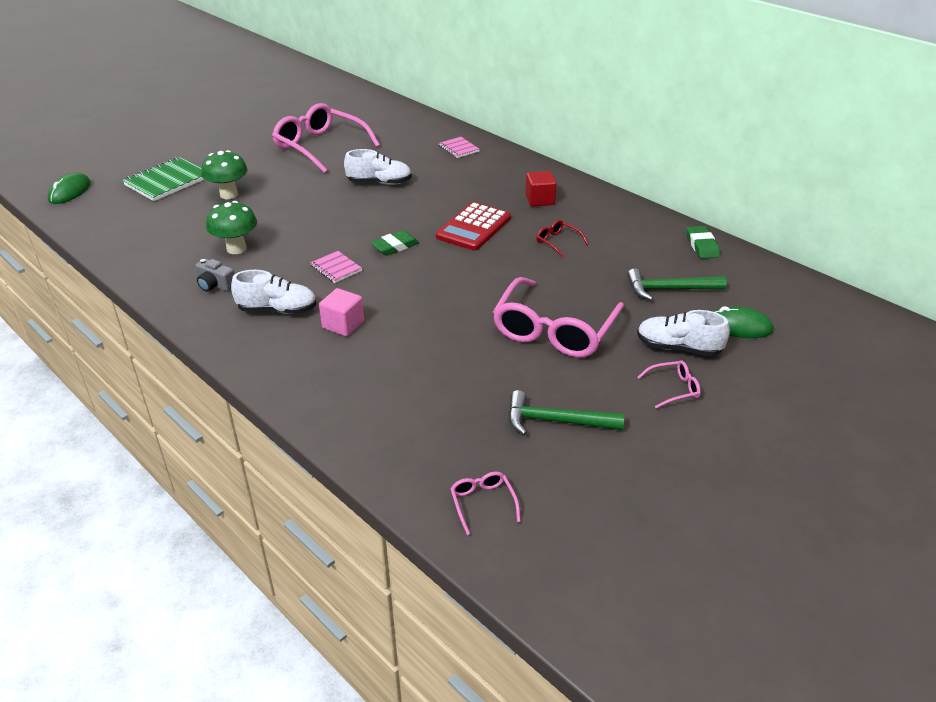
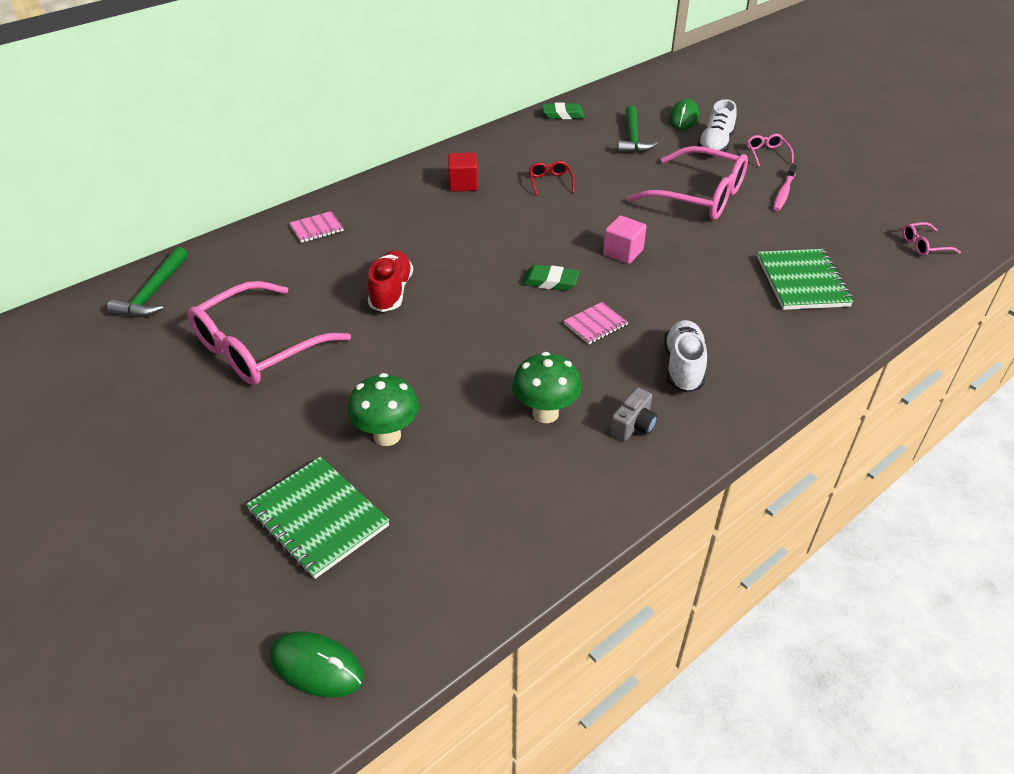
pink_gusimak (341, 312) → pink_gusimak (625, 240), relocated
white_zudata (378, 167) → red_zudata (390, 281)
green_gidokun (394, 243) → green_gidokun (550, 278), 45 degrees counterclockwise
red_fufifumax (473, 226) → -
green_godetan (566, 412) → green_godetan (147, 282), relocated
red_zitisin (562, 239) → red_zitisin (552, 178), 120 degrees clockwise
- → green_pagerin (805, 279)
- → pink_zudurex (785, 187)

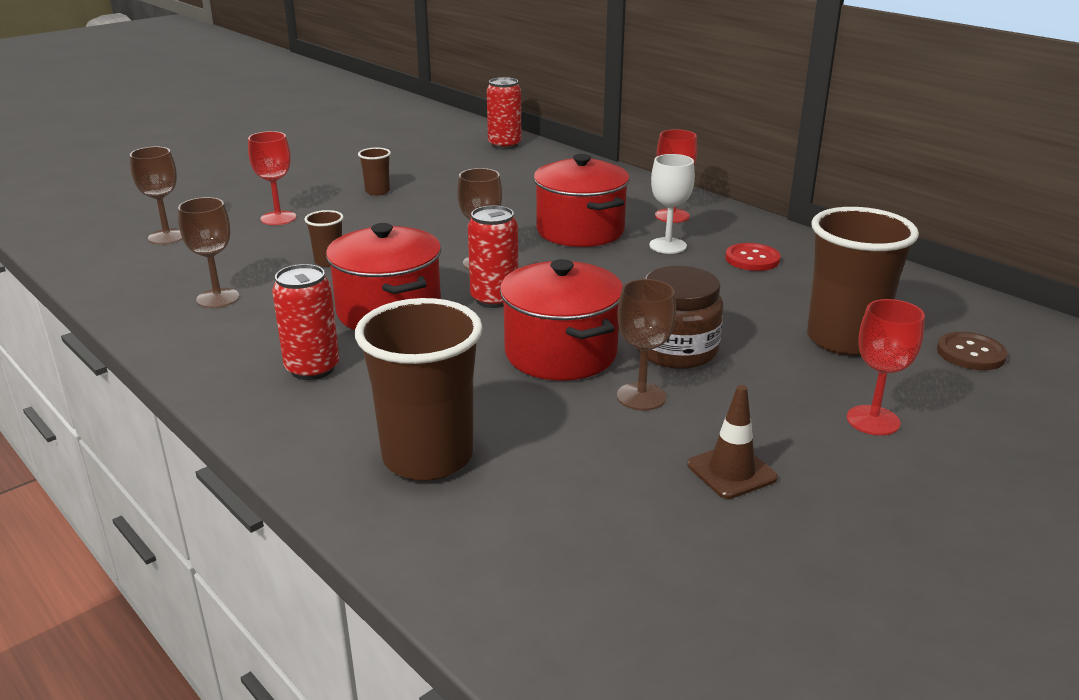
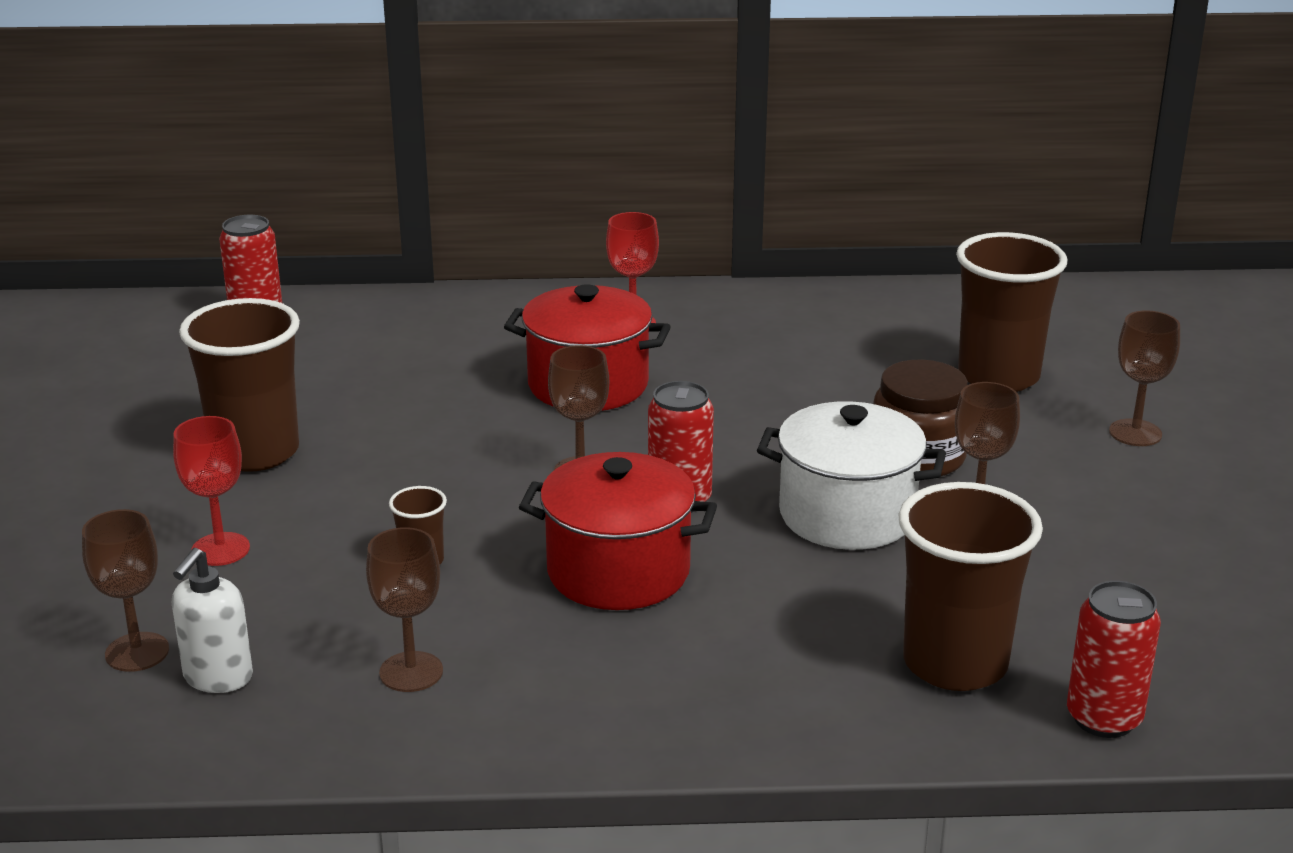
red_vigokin (305, 322) → red_vigokin (1114, 659), relocated
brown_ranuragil (374, 171) → brown_ranuragil (239, 385), x2.21
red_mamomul (561, 320) → white_mamomul (851, 475)
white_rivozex (672, 204) → -
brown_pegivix (732, 442) → -
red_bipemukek (753, 257) → -
red_rivozex (886, 367) → brown_rivozex (1144, 378)
brown_bipemukek (972, 351) → -
- → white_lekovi (212, 620)

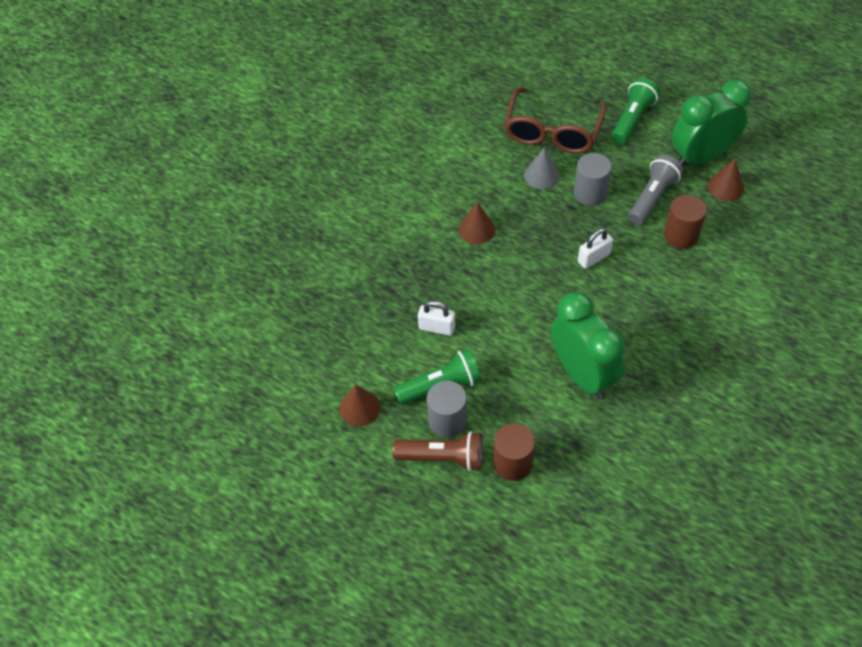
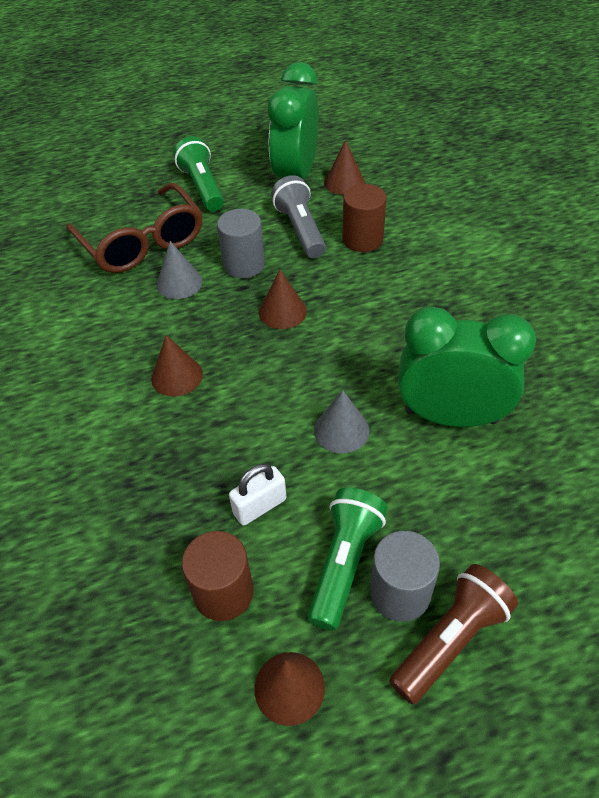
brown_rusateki (514, 452) → brown_rusateki (217, 576), relocated
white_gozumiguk (595, 249) → -
- → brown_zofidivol (283, 299)
- → grey_zofidivol (342, 422)

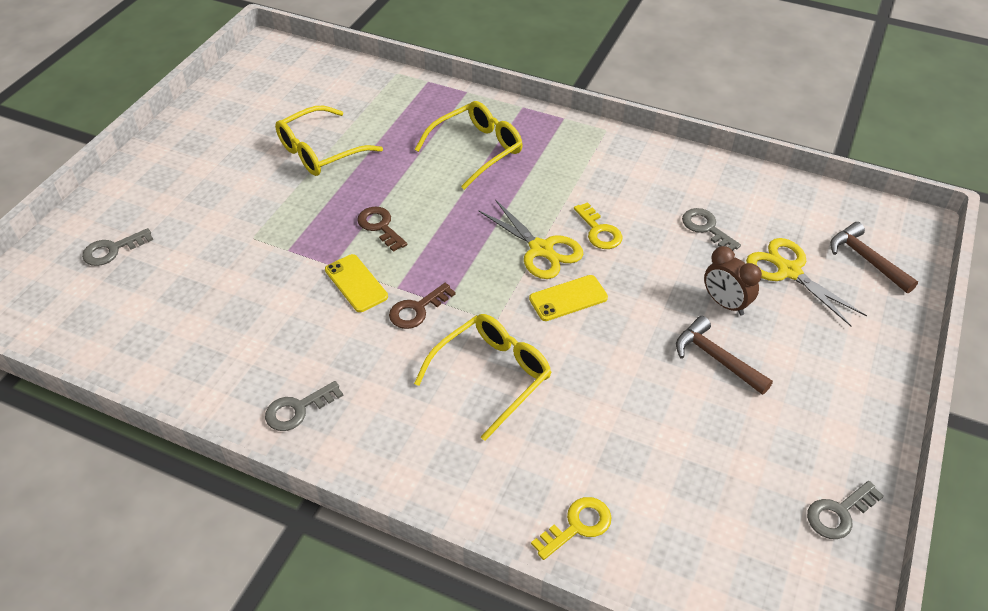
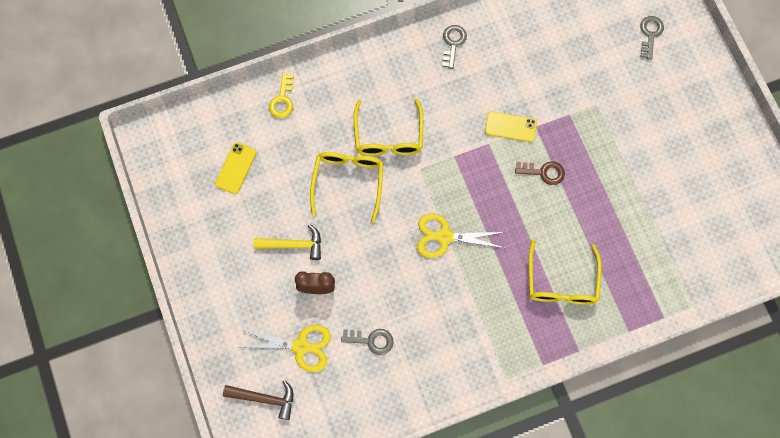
yellow_zitisin (329, 141) → yellow_zitisin (346, 187), relocated
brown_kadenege (422, 306) → -
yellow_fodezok (568, 298) → yellow_fodezok (236, 168), relocated
yellow_kadenege (598, 225) → -
brown_godetan (724, 355) → yellow_godetan (287, 242)
grey_kadenege (845, 510) → -

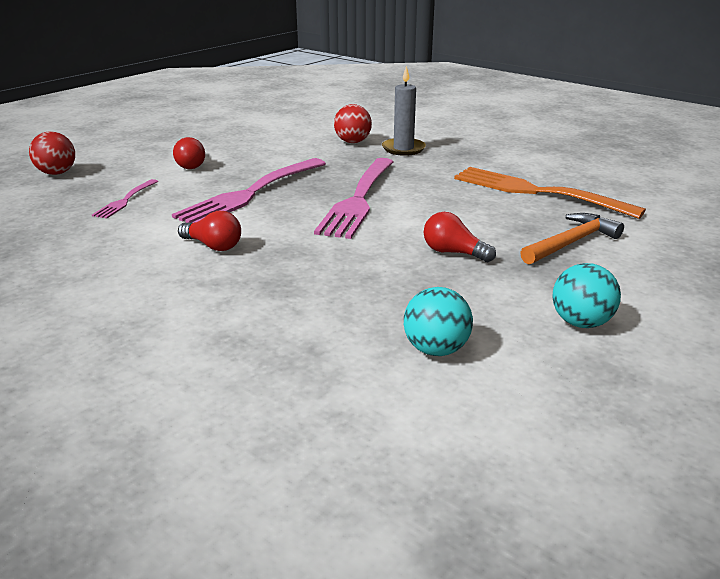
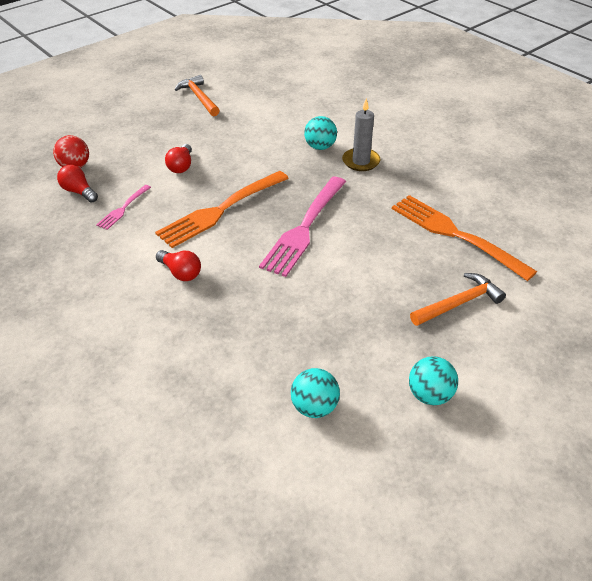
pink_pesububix (249, 190) → orange_pesububix (222, 209)
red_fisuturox (353, 123) → turquoise_fisuturox (320, 133)
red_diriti (460, 237) → red_diriti (77, 184), relocated
- → orange_godetan (197, 95)

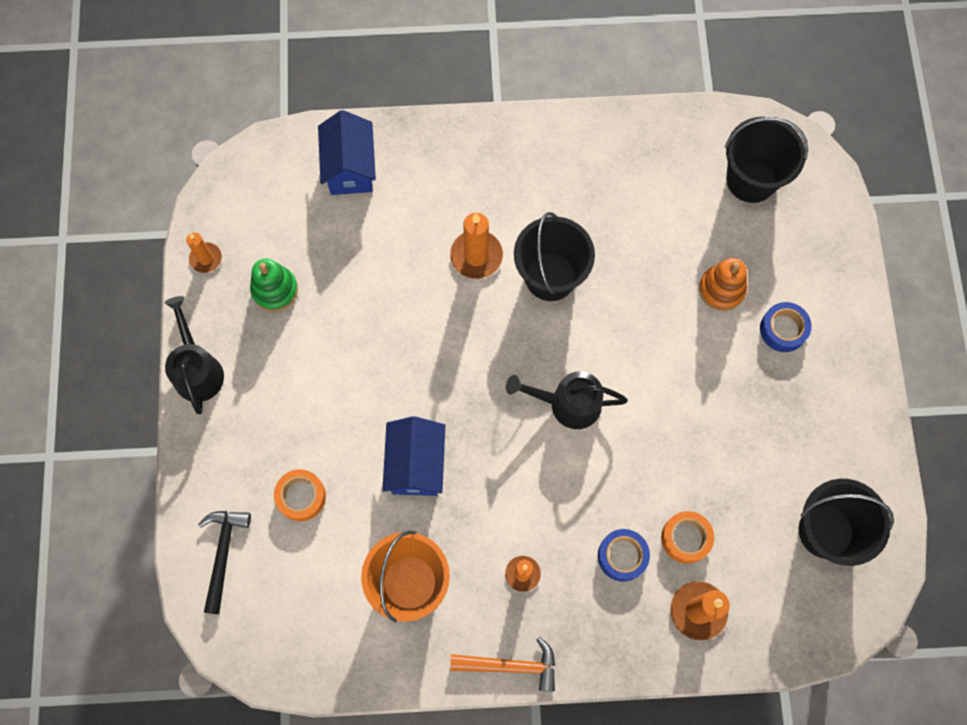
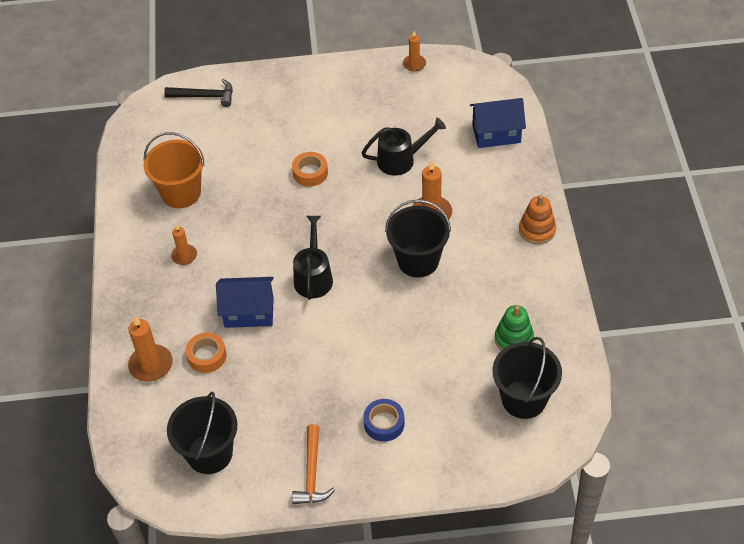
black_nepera (194, 355) → black_nepera (404, 146), relocated
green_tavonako (274, 285) → green_tavonako (514, 328), relocated
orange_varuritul (300, 495) → orange_varuritul (310, 169), relocated
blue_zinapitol (413, 456) → blue_zinapitol (245, 302), relocated
orange_godetan (502, 664) → orange_godetan (313, 464), relocated
blue_varuritul (624, 555) → -
orange_tavonako (723, 284) → orange_tavonako (537, 219), relocated

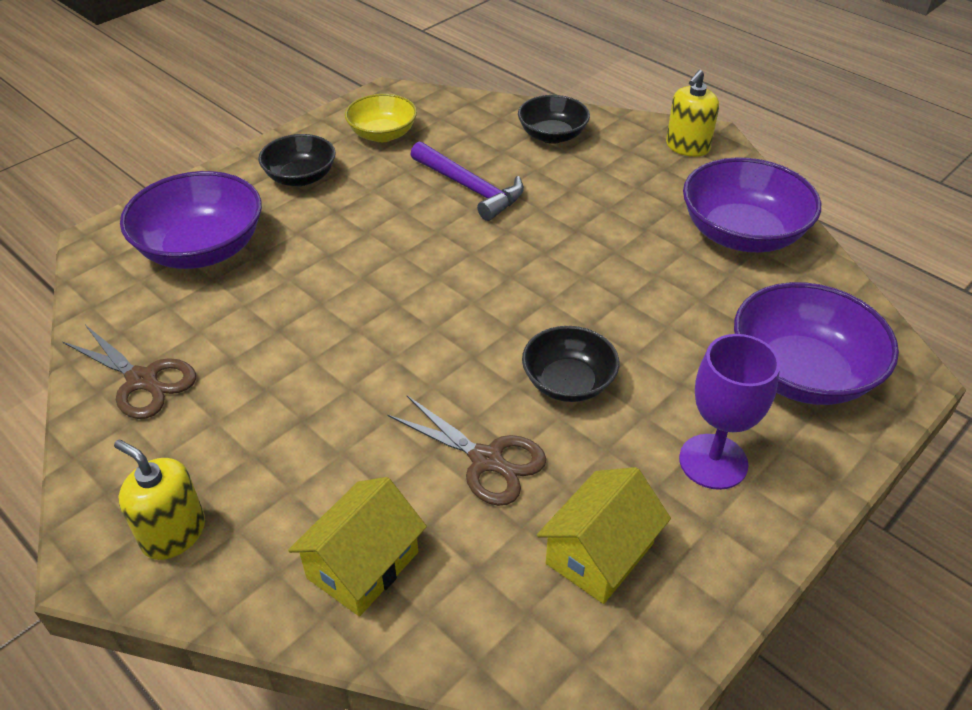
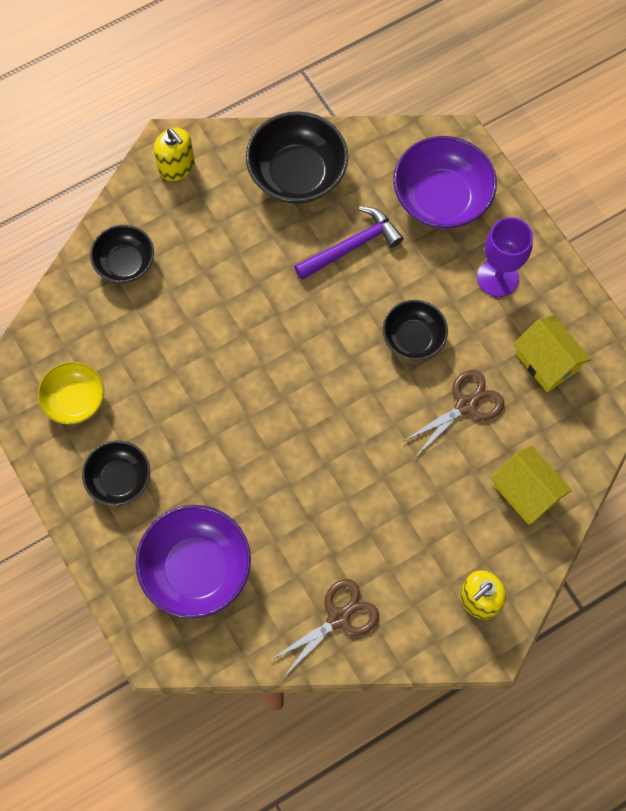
purple_godetan (467, 181) → purple_godetan (348, 243), relocated
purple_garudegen (752, 204) → black_garudegen (297, 157)

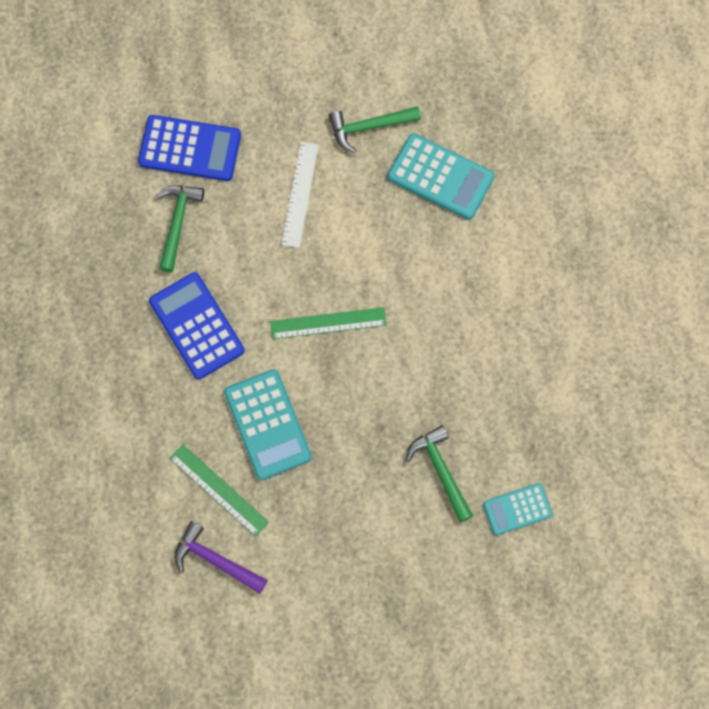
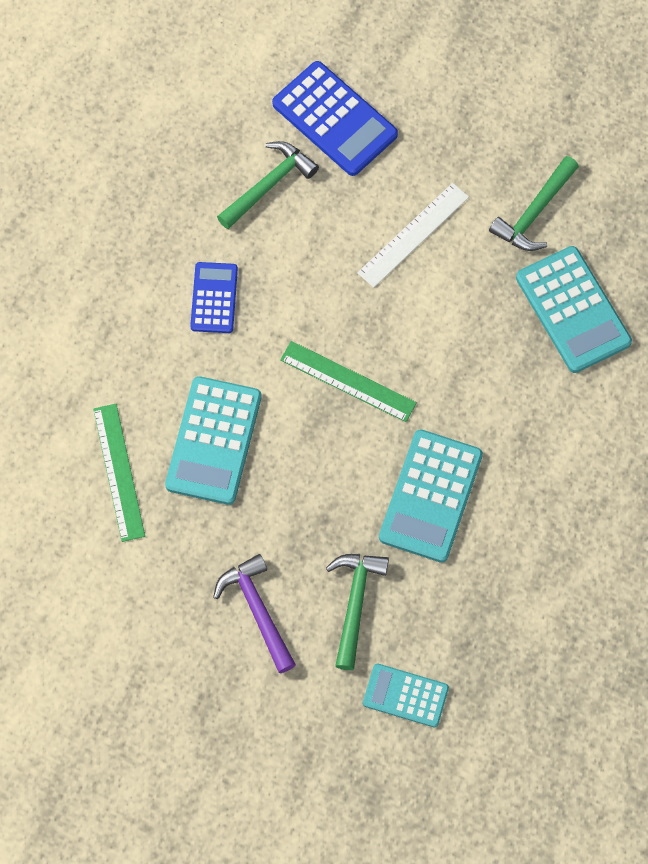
blue_fufifumax (197, 325) → blue_fufifumax (214, 297), x0.61
purple_godetan (221, 557) → purple_godetan (254, 613), relocated
green_godetan (375, 129) → green_godetan (534, 203), 75 degrees counterclockwise
- → turquoise_fufifumax (431, 496)

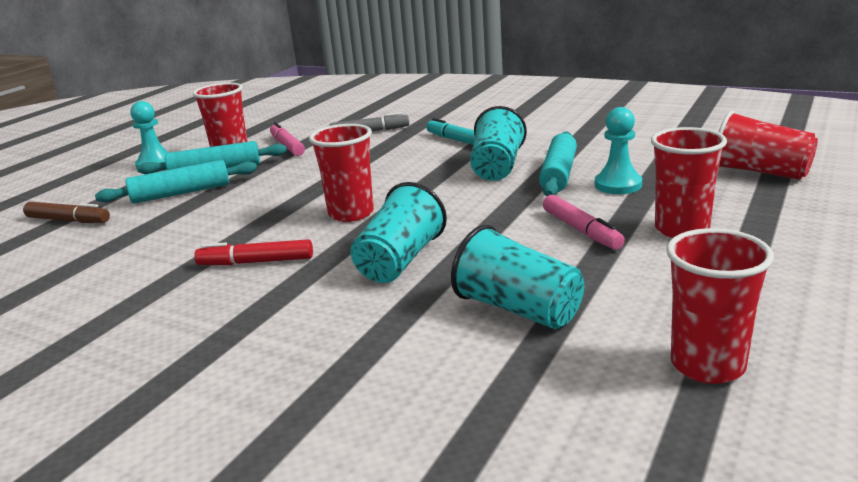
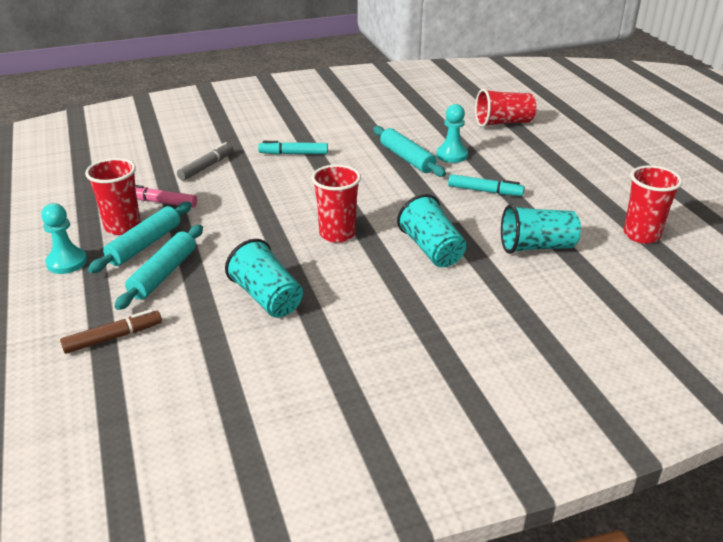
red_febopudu (253, 252) → -
turquoise_ranuragil (498, 143) → turquoise_ranuragil (264, 278), relocated
pink_febopudu (584, 222) → turquoise_febopudu (486, 185)
red_ranuragil (689, 182) → -

